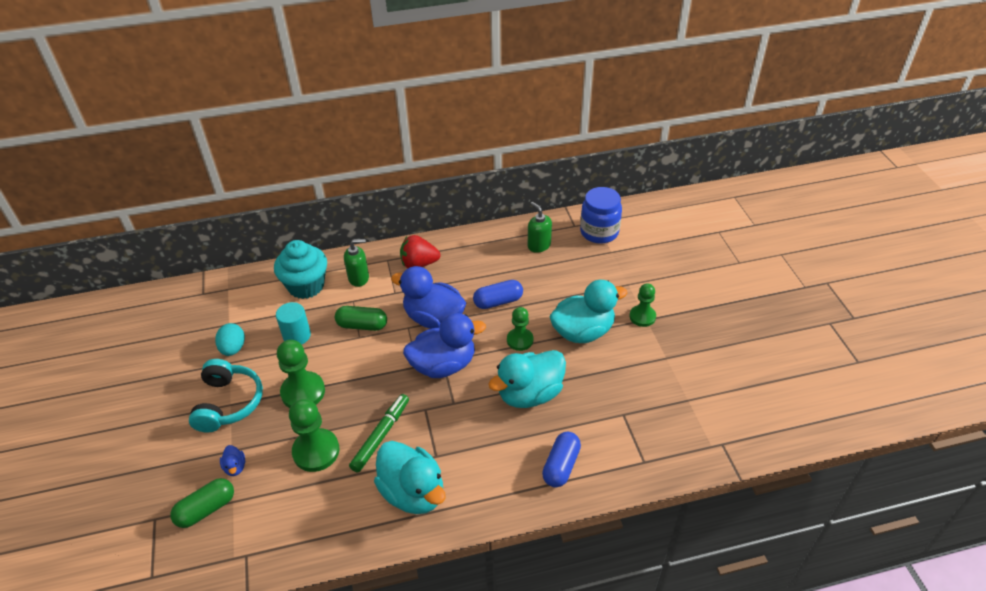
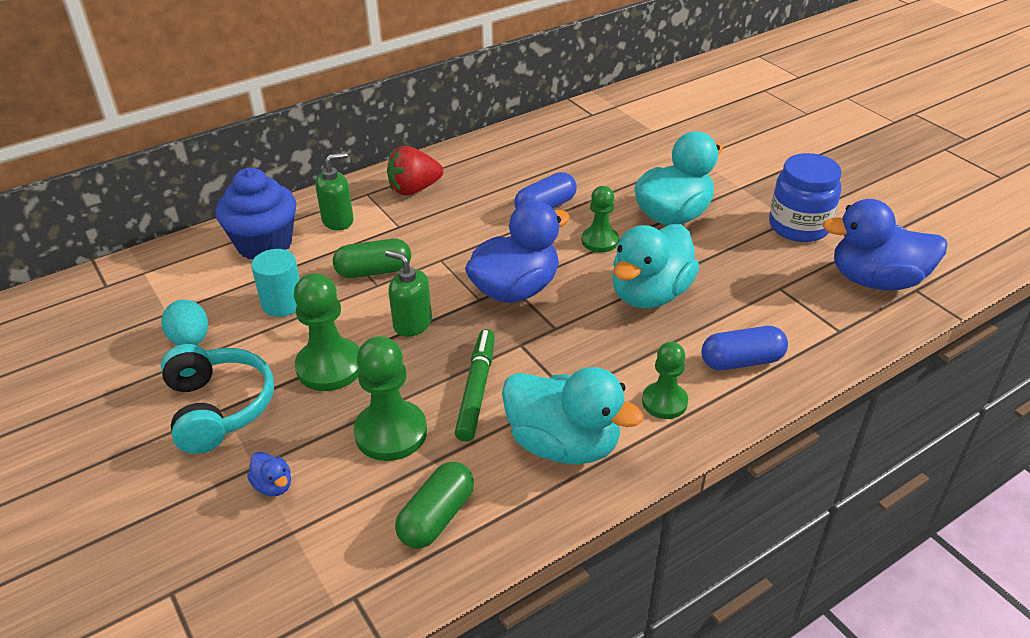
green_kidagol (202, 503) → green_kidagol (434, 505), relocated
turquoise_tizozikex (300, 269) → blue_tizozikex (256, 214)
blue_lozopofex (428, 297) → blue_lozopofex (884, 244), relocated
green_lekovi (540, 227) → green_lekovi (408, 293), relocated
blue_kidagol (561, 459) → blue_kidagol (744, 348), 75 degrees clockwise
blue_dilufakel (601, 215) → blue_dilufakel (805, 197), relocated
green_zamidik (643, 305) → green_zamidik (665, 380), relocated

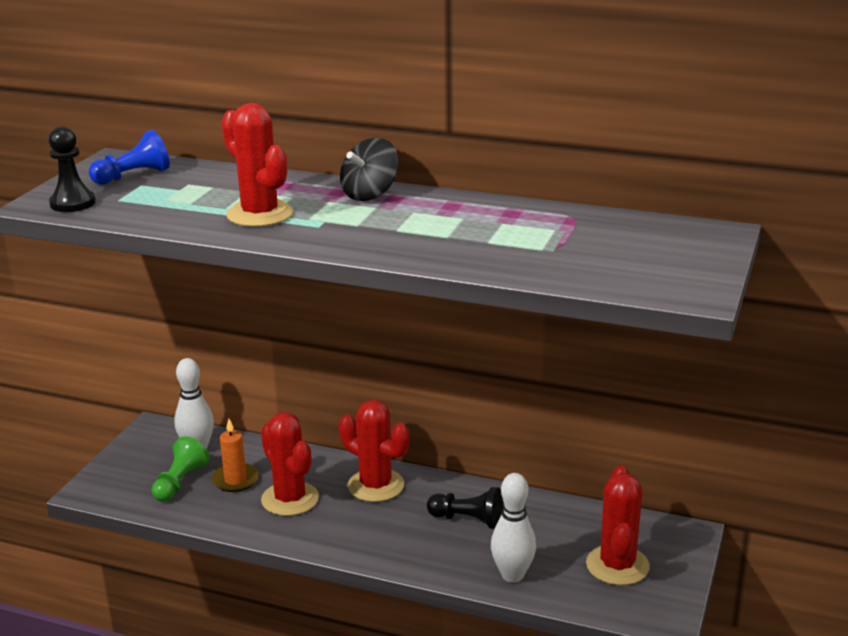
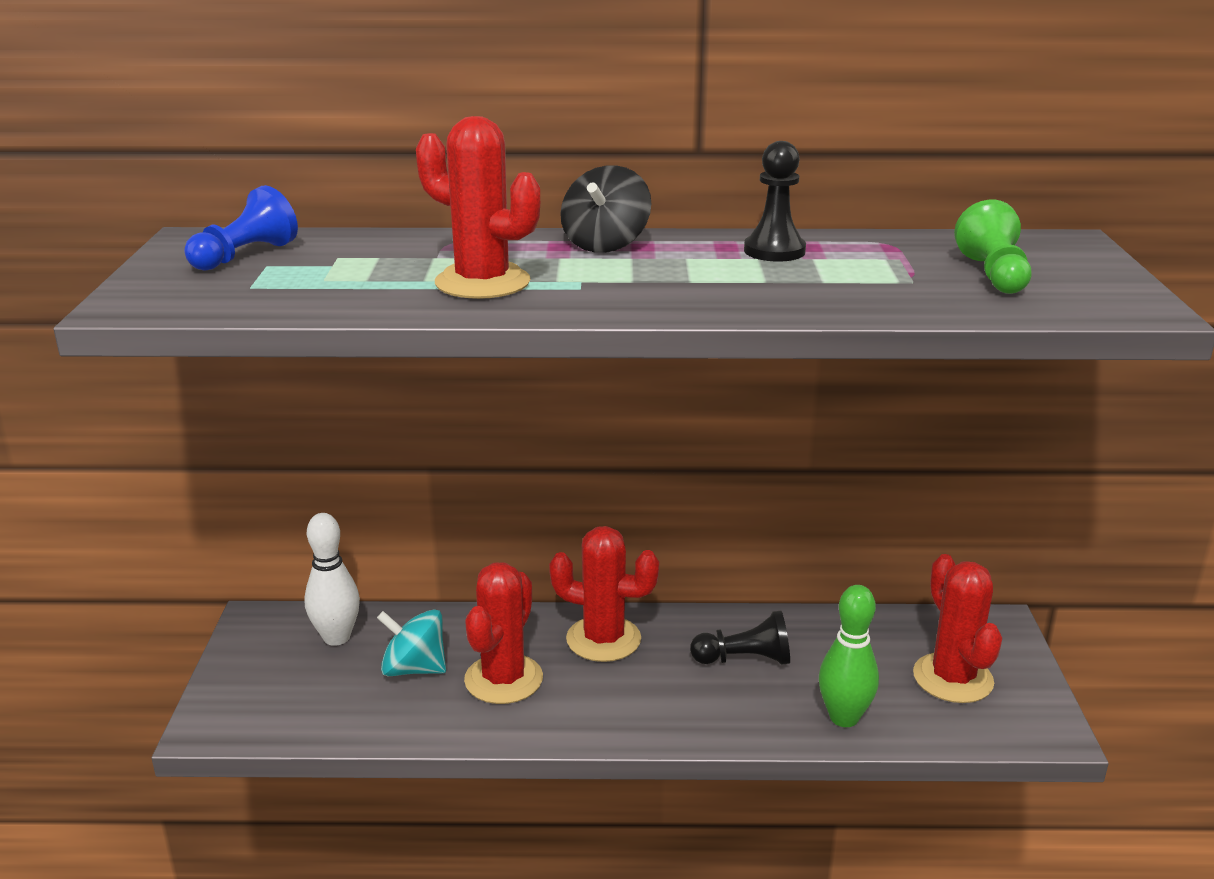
black_zamidik (72, 169) → black_zamidik (775, 201), relocated
green_zamidik (180, 469) → green_zamidik (992, 247), relocated
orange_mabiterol (235, 455) → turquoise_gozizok (411, 642)
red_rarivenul (290, 464) → red_rarivenul (503, 633), 75 degrees clockwise
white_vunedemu (513, 528) → green_vunedemu (849, 656)

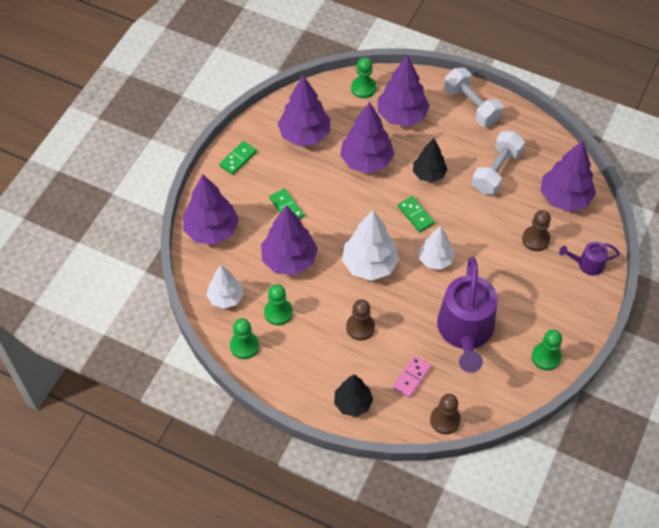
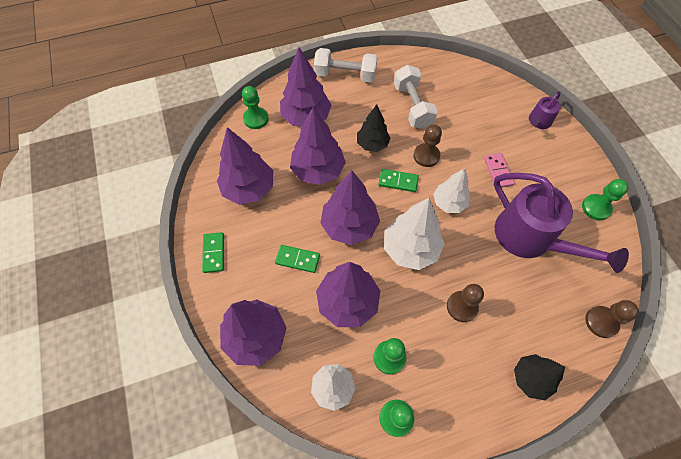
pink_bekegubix (412, 377) → pink_bekegubix (499, 170), relocated
brown_zamidik (536, 230) → brown_zamidik (428, 146), relocated
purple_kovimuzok (568, 176) → purple_kovimuzok (350, 208), relocated

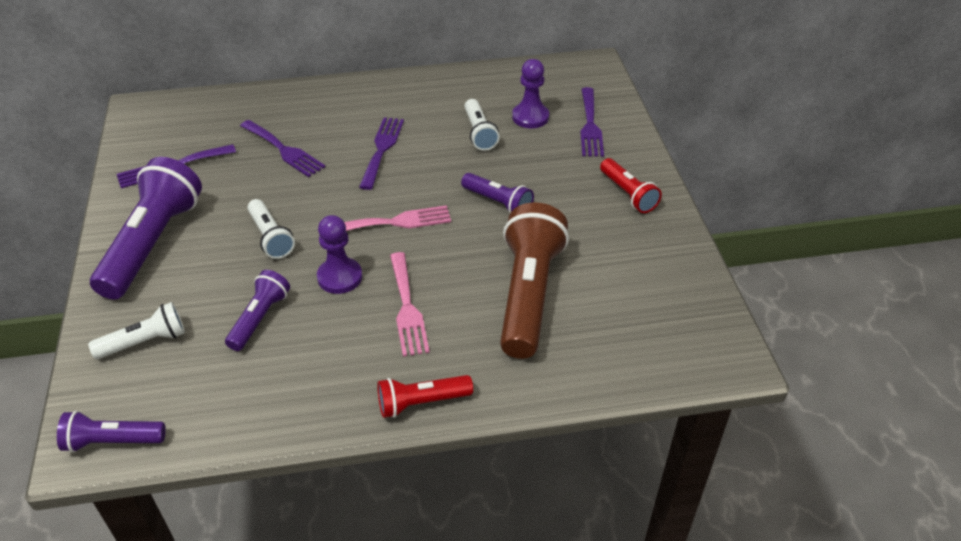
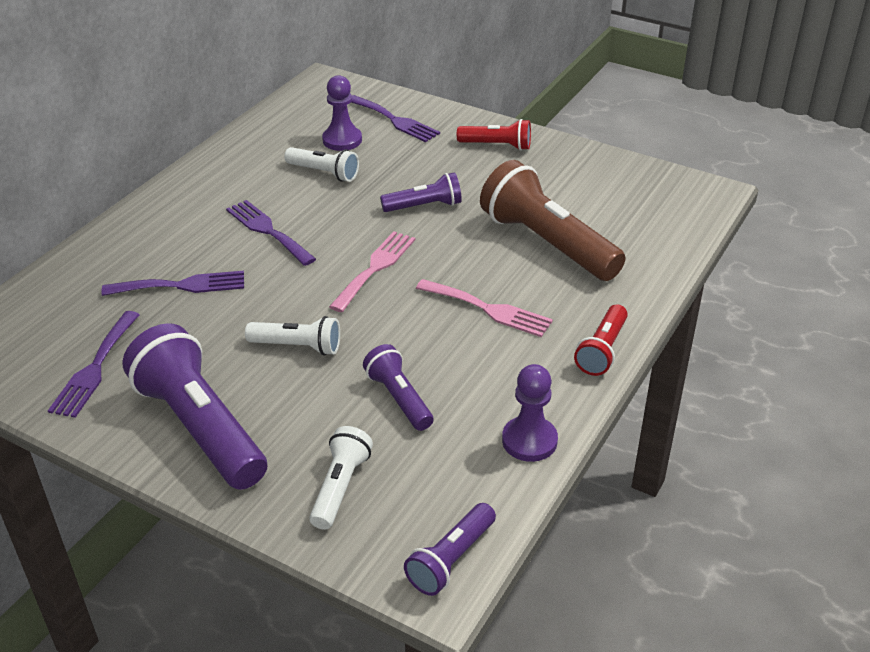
purple_zamidik (339, 254) → purple_zamidik (530, 413), relocated

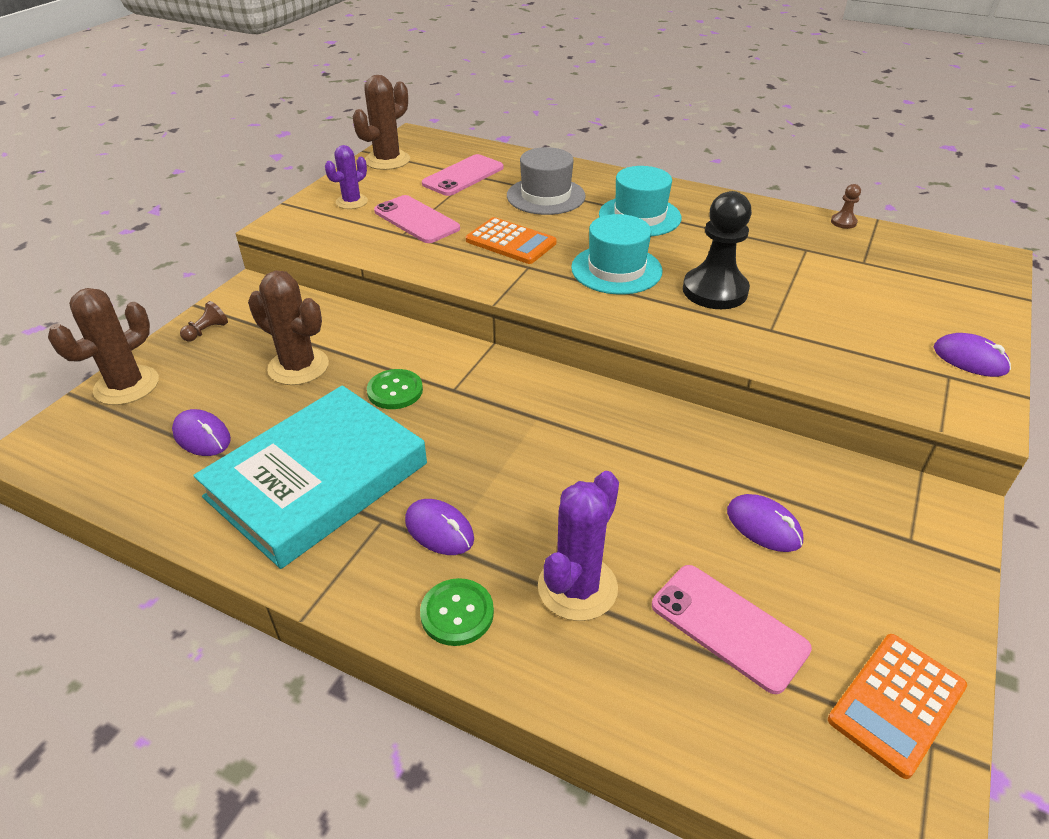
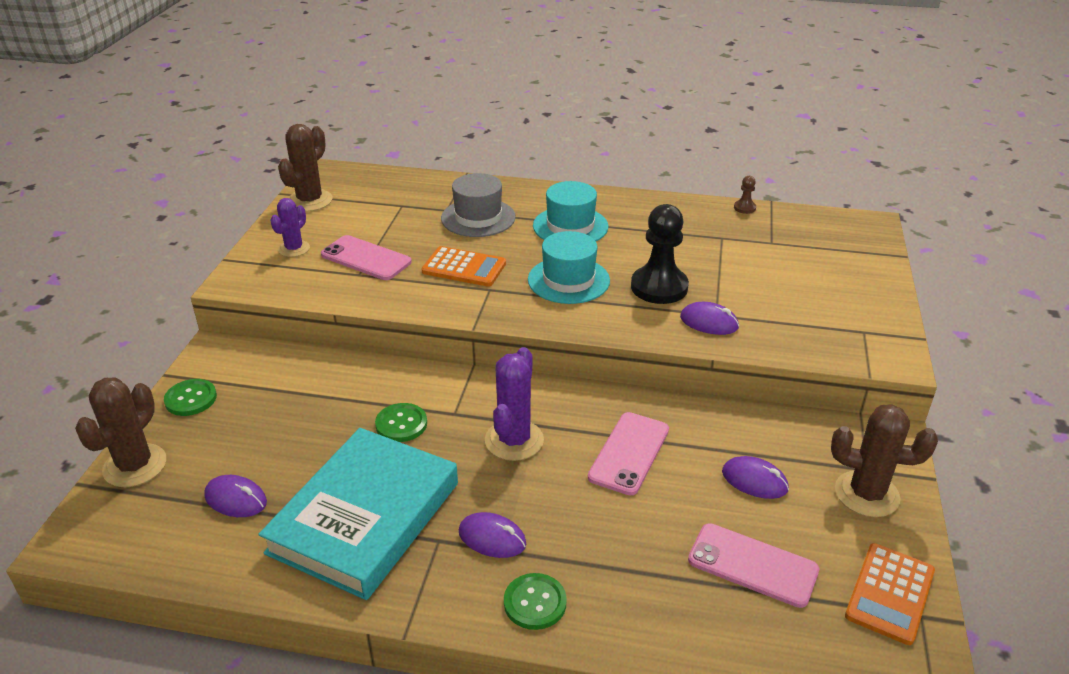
brown_zamidik (204, 321) → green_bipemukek (190, 397)
brown_rarivenul (288, 327) → brown_rarivenul (884, 460), relocated
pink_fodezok (463, 175) → pink_fodezok (628, 453), relocated
purple_rarivenul (578, 546) → purple_rarivenul (514, 404), relocated
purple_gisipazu (972, 355) → purple_gisipazu (709, 318), relocated

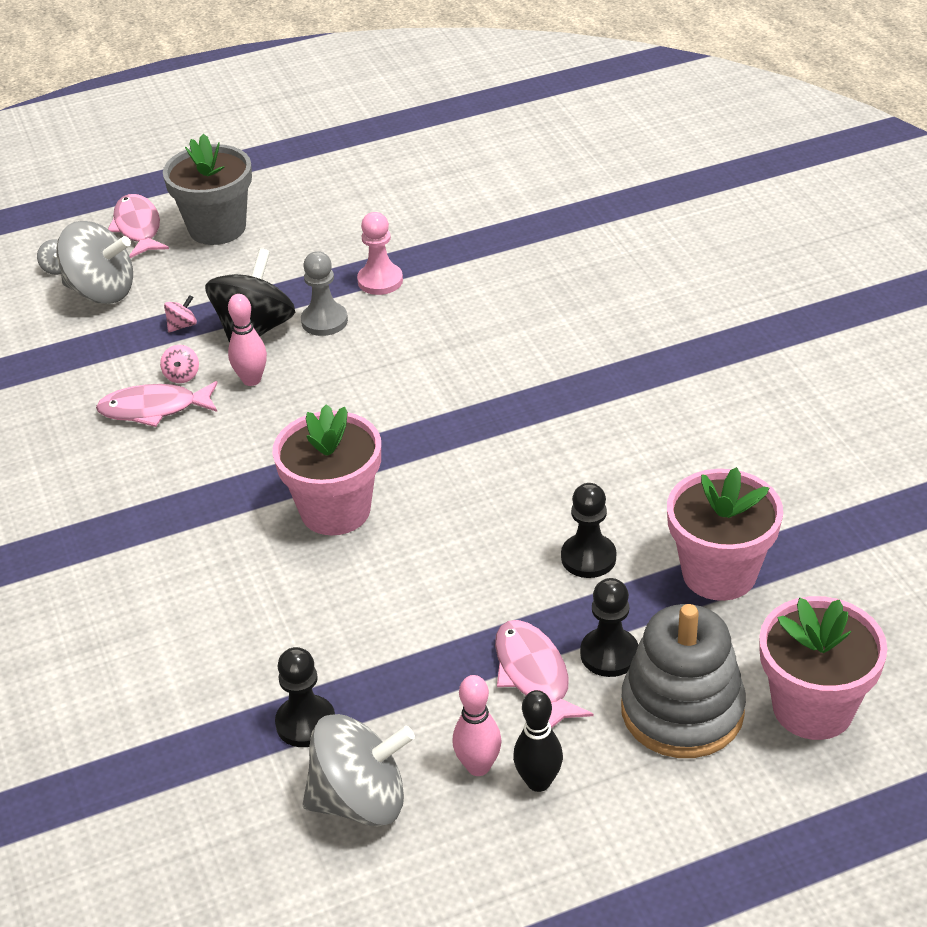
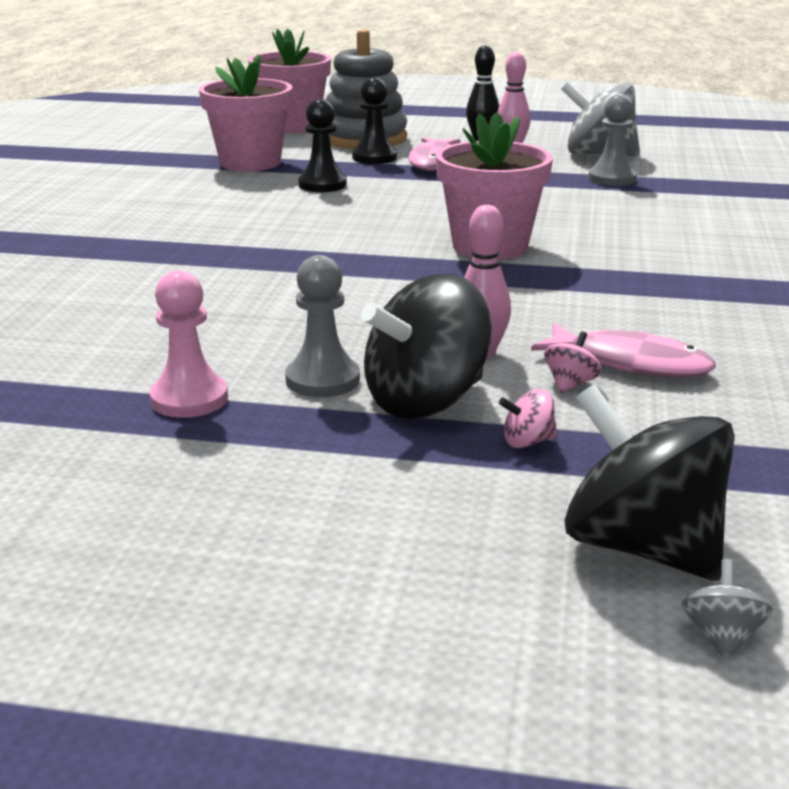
grey_gozizok (94, 262) → black_gozizok (649, 483)
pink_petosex (138, 226) → -
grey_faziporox (207, 189) → -
black_zamidik (305, 697) → grey_zamidik (612, 140)

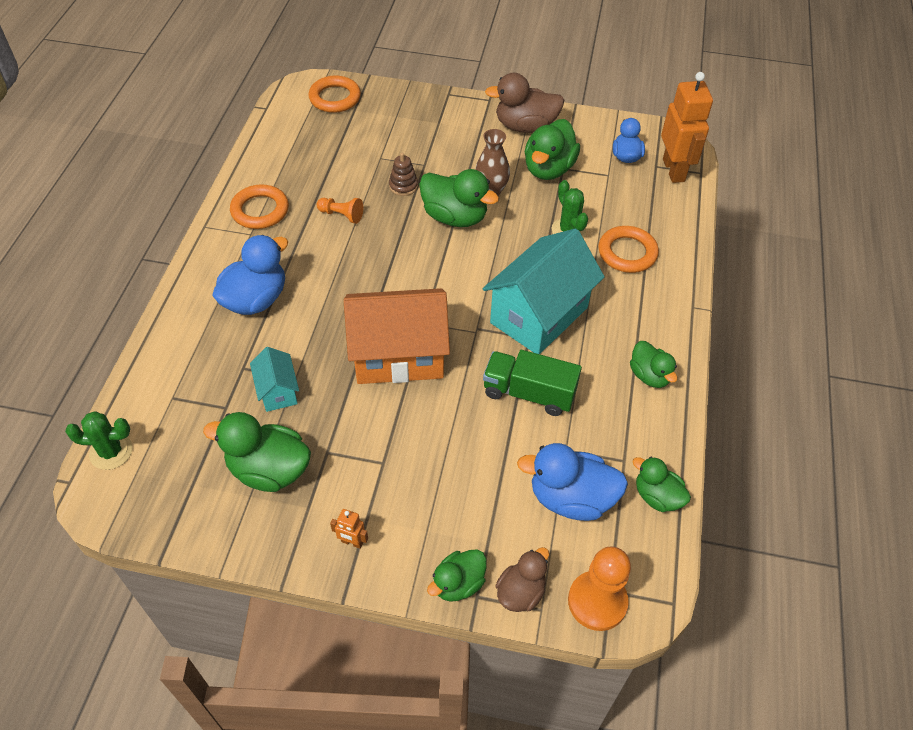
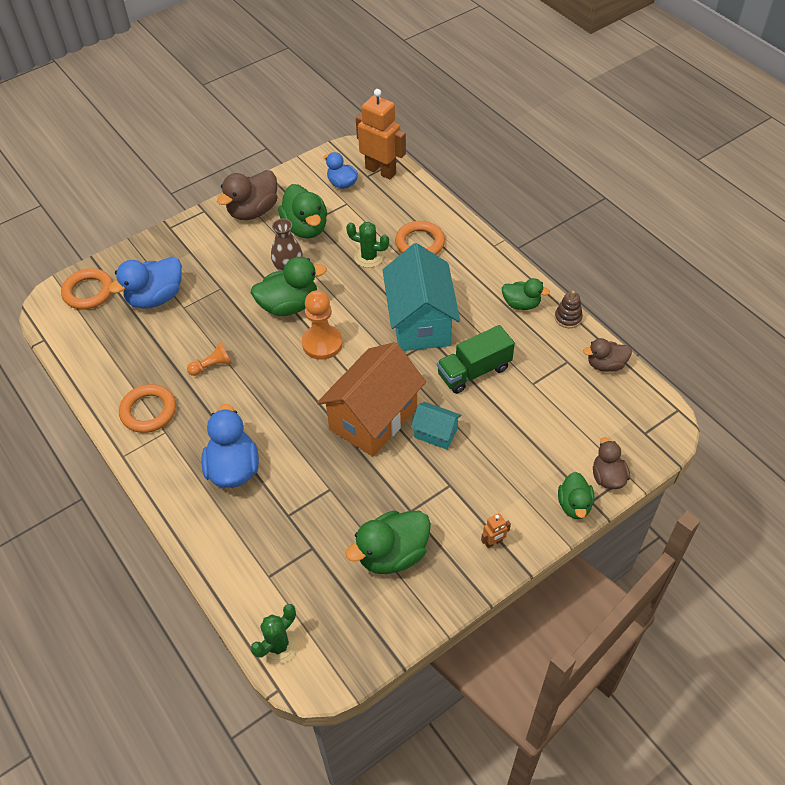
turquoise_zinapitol (274, 379) → turquoise_zinapitol (436, 426), relocated
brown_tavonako (403, 174) → brown_tavonako (569, 309), relocated
blue_lozopofex (572, 482) → blue_lozopofex (145, 283), relocated
orange_zamidik (599, 588) → orange_zamidik (322, 325), relocated
green_lozopofex (661, 484) → brown_lozopofex (607, 355)

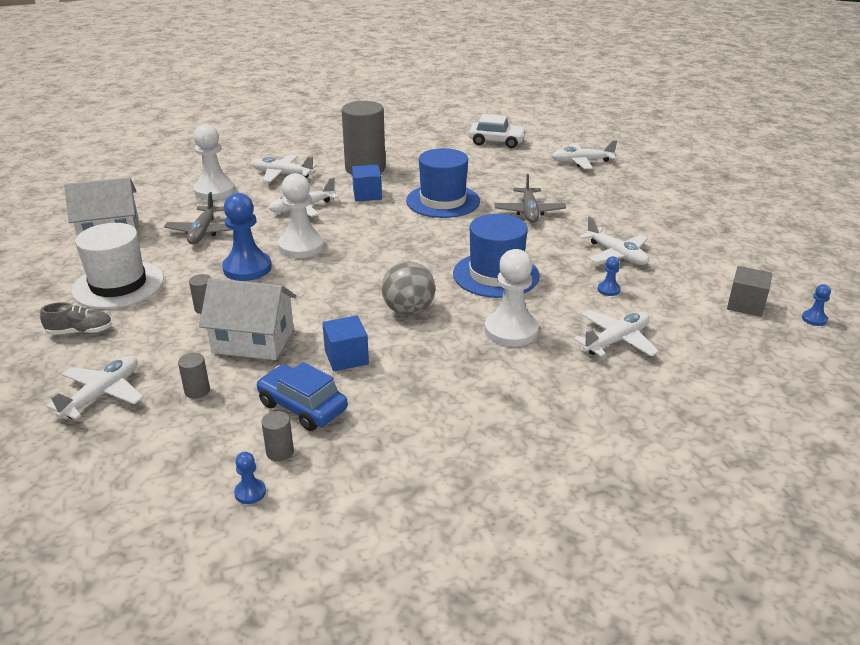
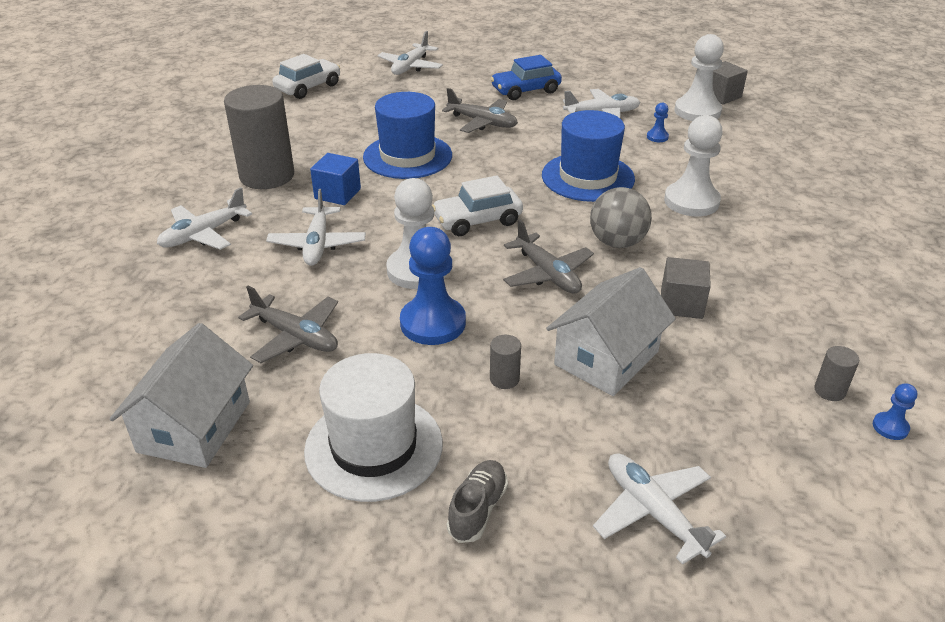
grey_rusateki (194, 376) → -
white_zamidik (214, 162) → white_zamidik (699, 77), relocated
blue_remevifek (302, 396) → blue_remevifek (526, 77), relocated
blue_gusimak (345, 343) → grey_gusimak (686, 288)
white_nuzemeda (616, 333) → -
blue_zamidik (816, 305) → -
- → white_remevifek (477, 205)
- → grey_nuzemeda (548, 256)

